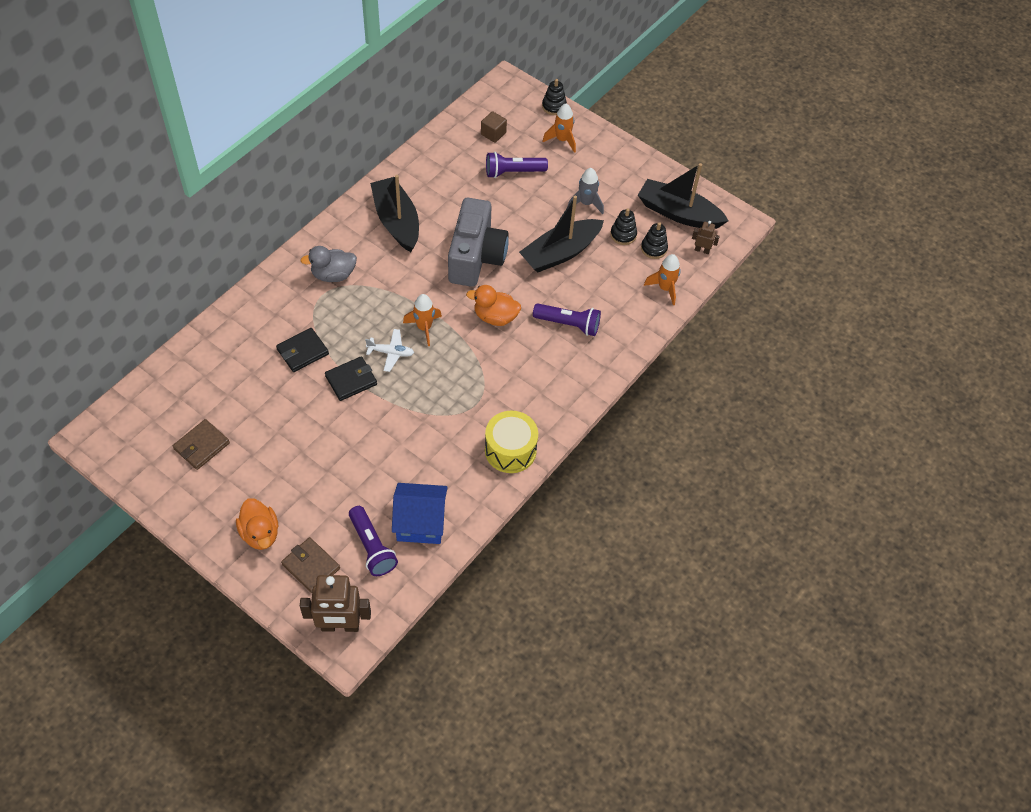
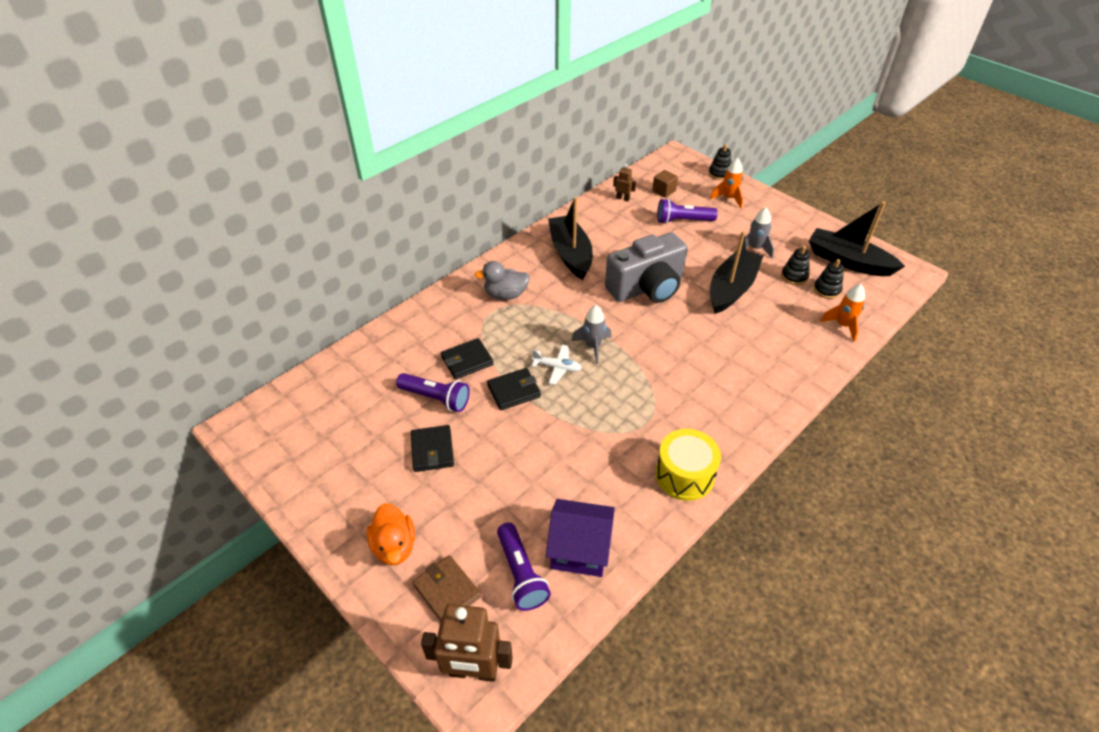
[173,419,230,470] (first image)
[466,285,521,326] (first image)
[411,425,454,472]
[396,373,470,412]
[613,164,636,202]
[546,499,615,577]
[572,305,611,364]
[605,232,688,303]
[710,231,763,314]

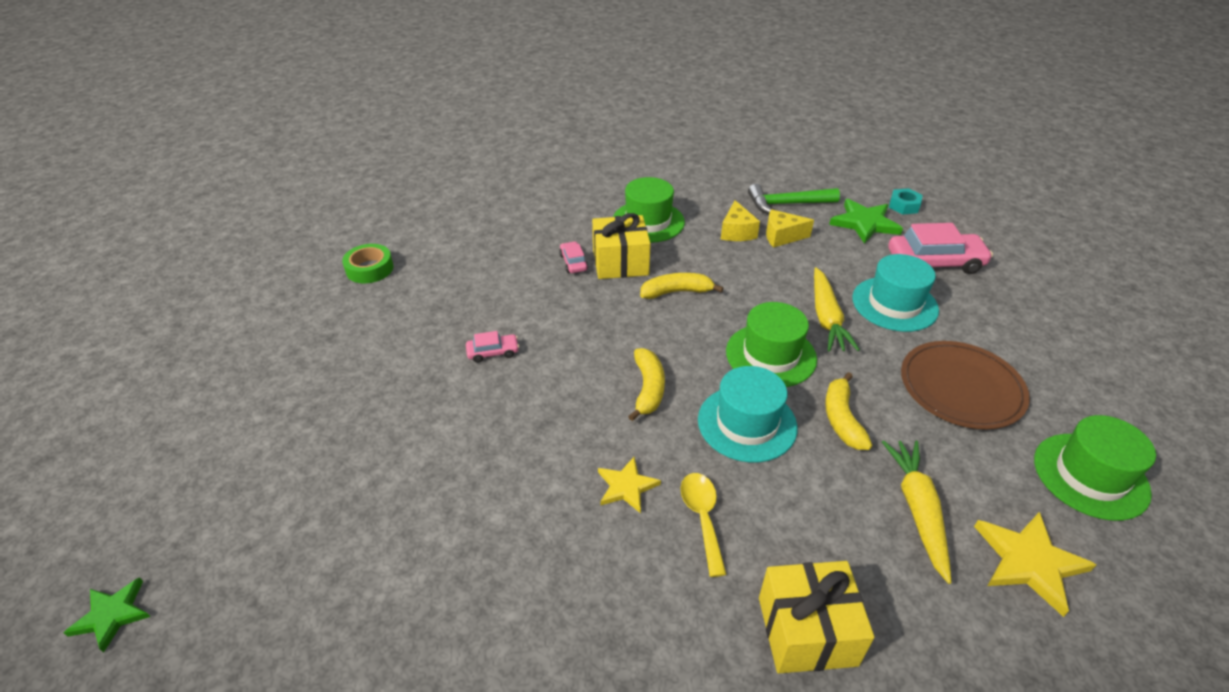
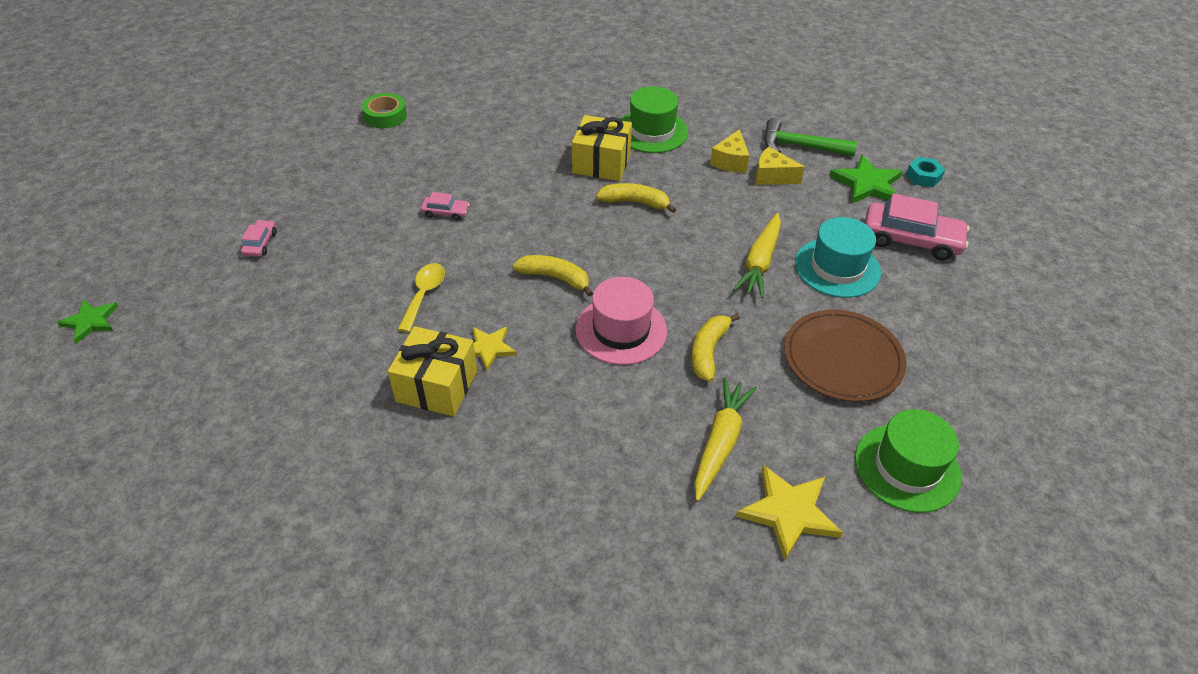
[726,302,817,387] (first image)
[241,220,277,257]
[398,263,445,332]
[388,326,477,417]
[576,277,667,365]
[513,255,593,296]

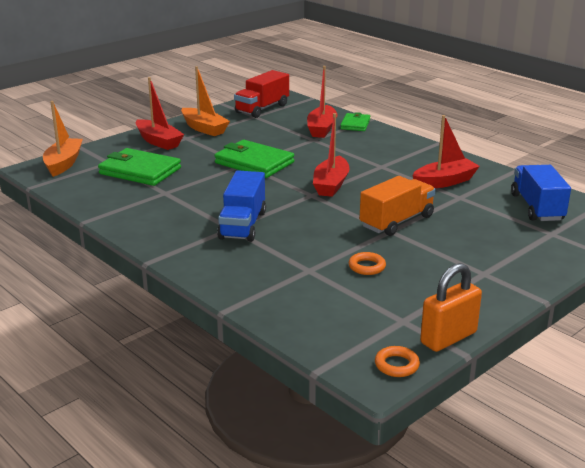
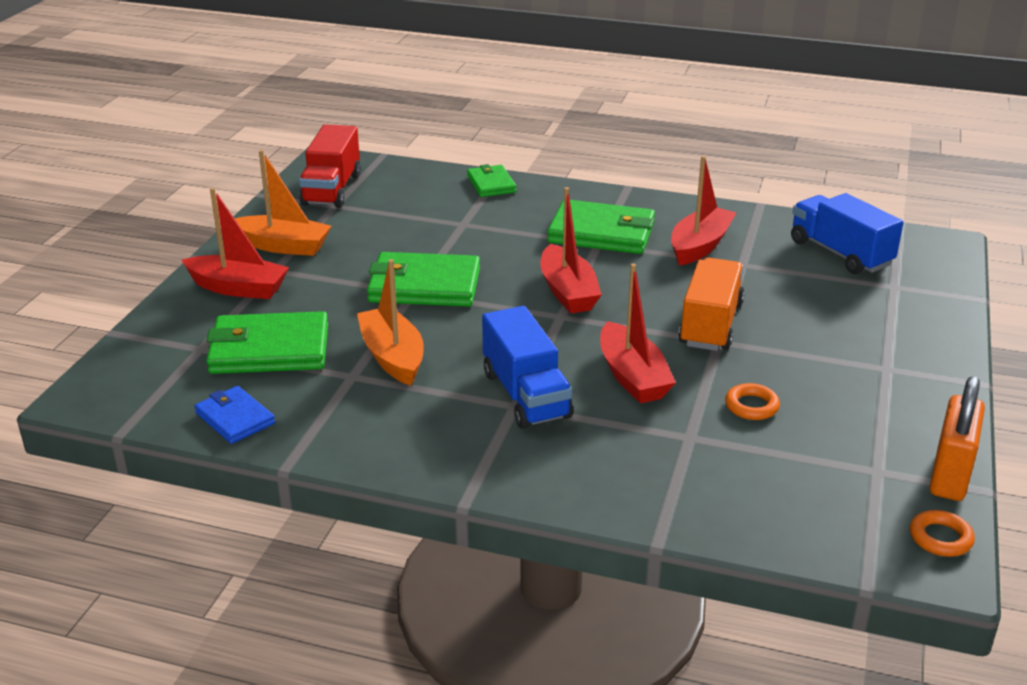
[194,386,275,444]
[547,200,655,254]
[357,259,424,386]
[600,264,676,403]

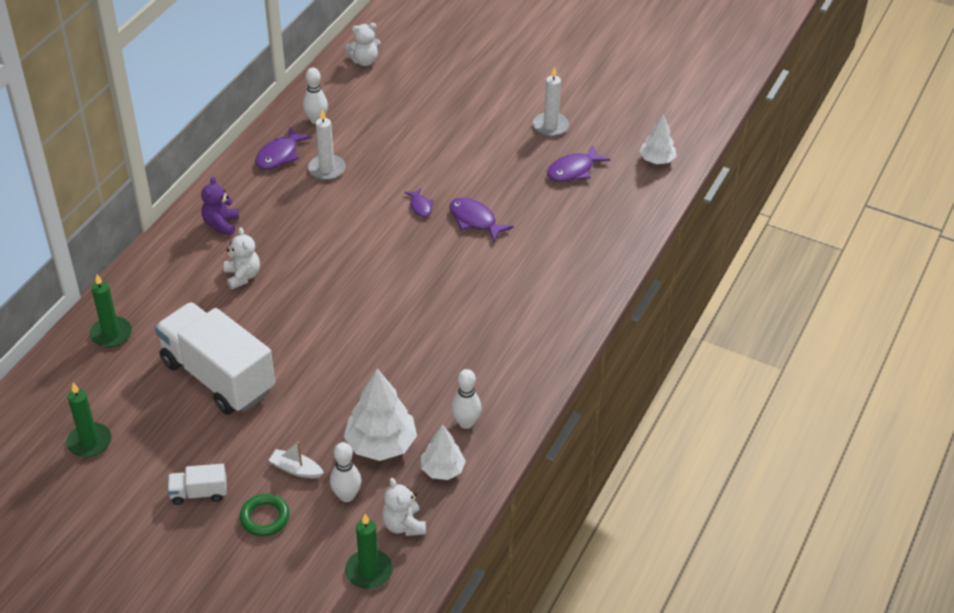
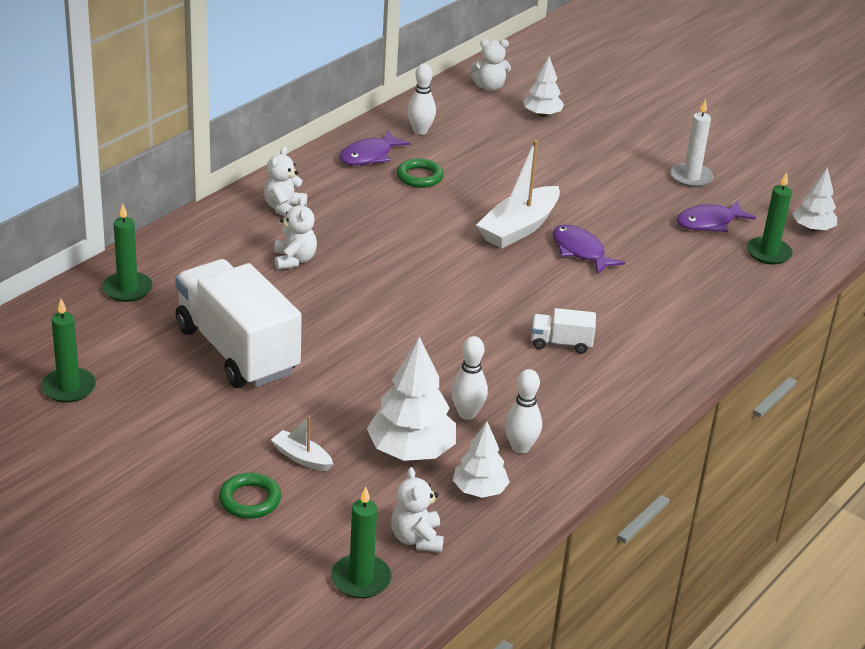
[523,56,564,117]
[747,172,793,265]
[531,308,596,354]
[451,336,488,420]
[397,158,444,188]
[476,140,560,249]
[264,147,307,217]

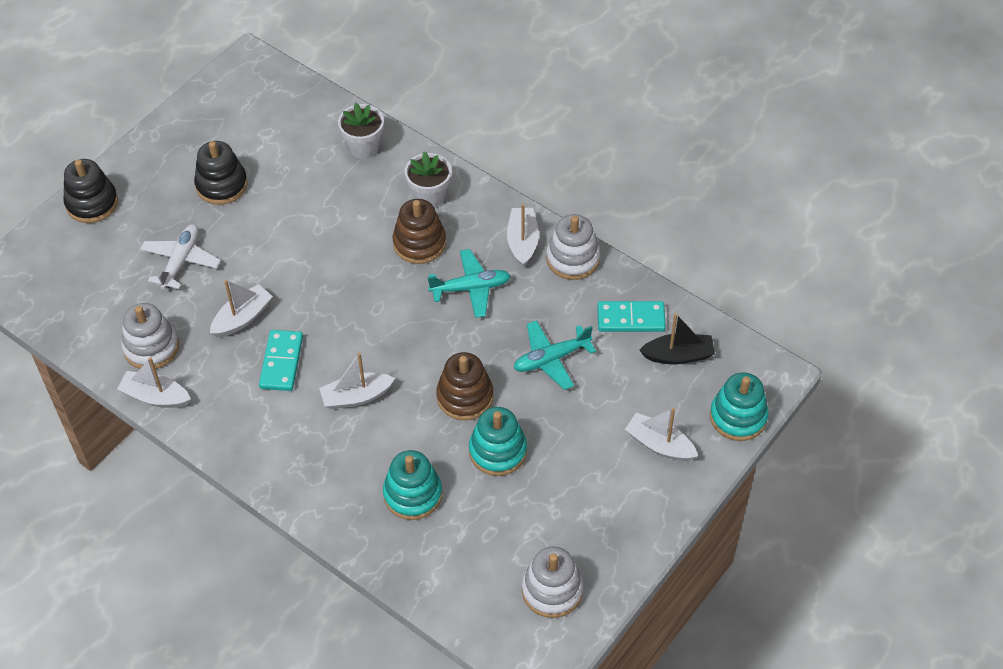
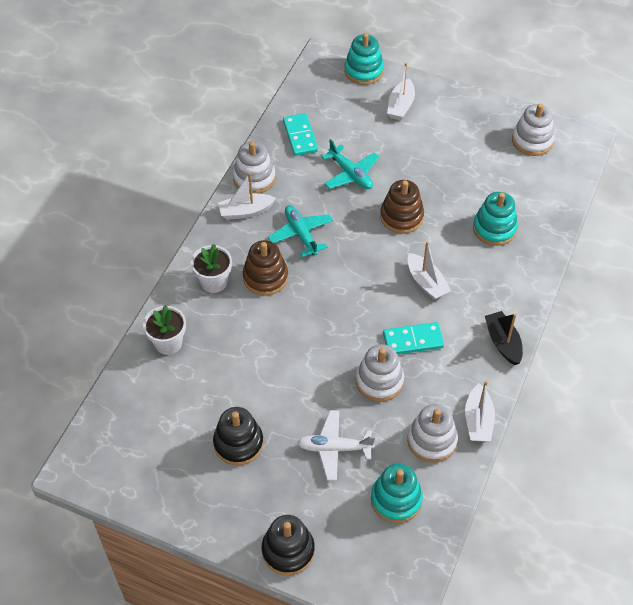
[371,463,423,523]
[485,311,523,365]
[356,344,404,402]

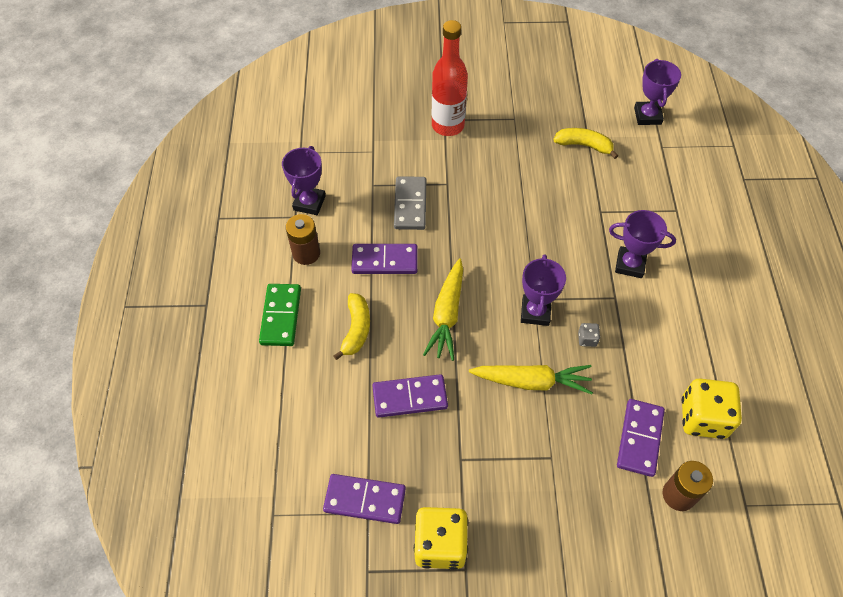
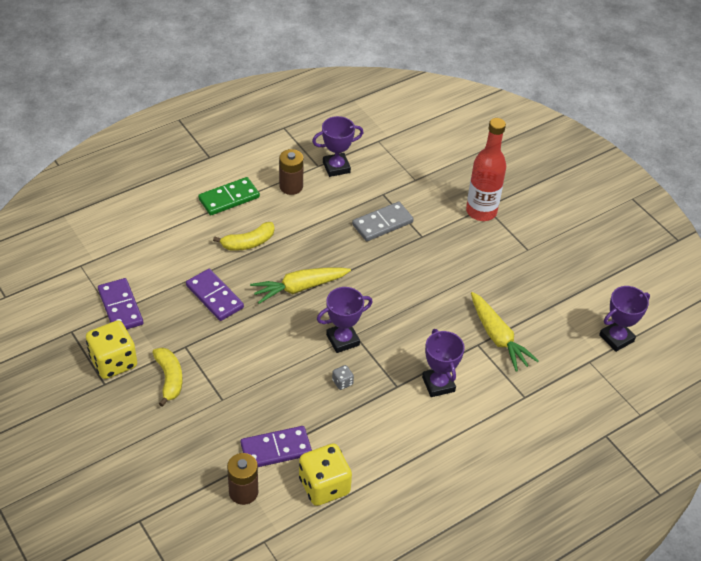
[351,244,417,274] (first image)
[471,292,539,372]
[152,347,183,407]

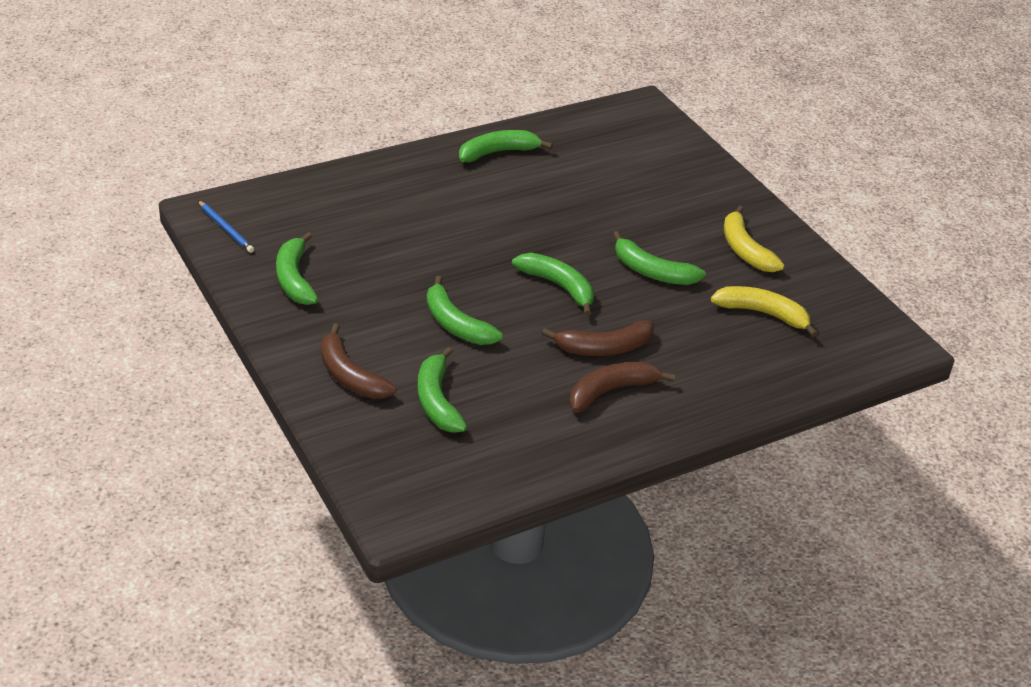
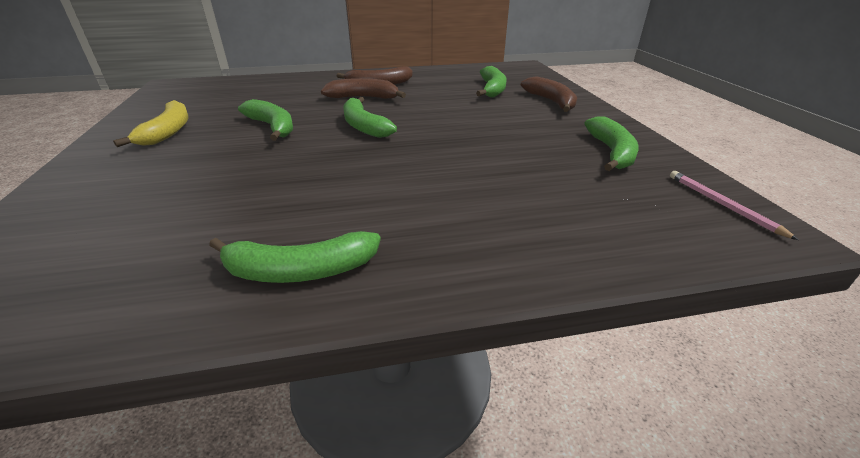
[427,276,503,345] (first image)
[711,286,818,337] (first image)
[670,171,798,240]

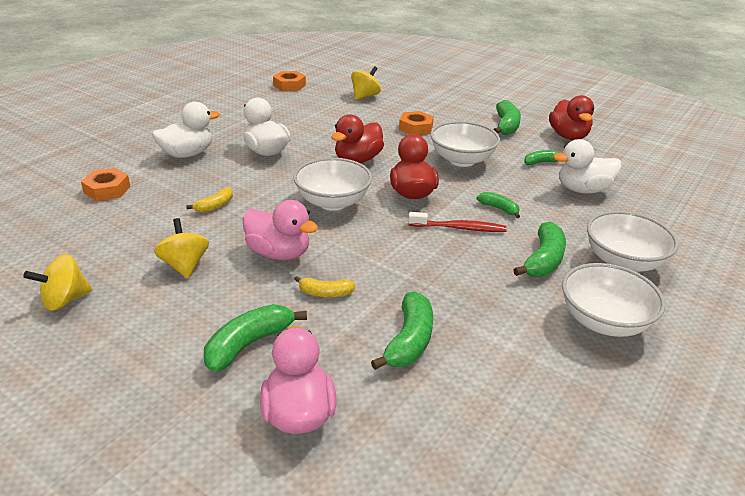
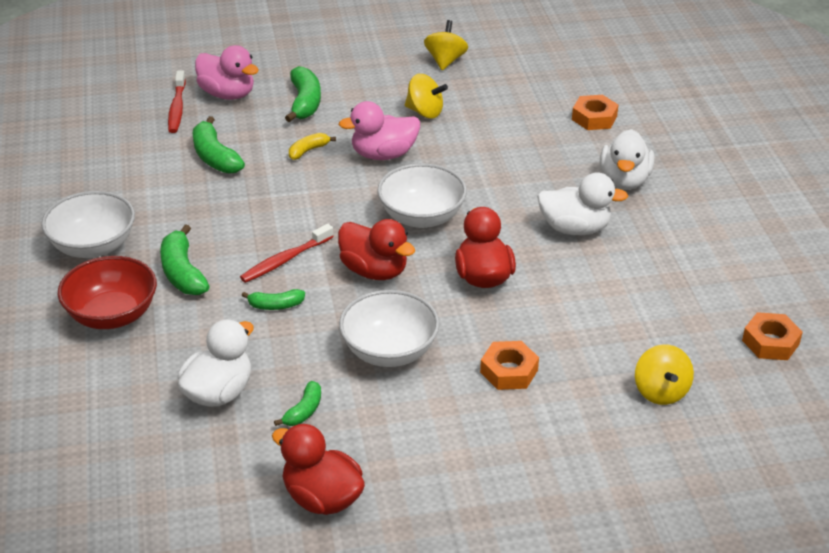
[186,187,233,213] (first image)
[493,100,521,135] (first image)
[168,70,186,133]
[58,256,157,329]

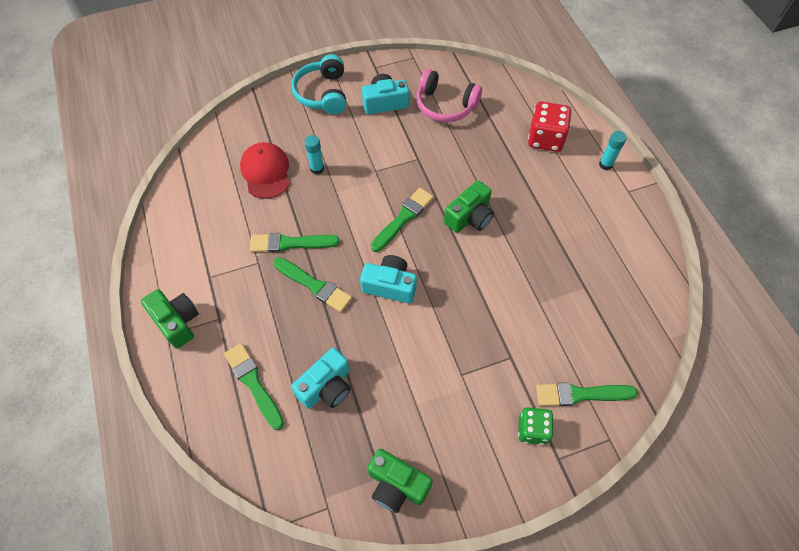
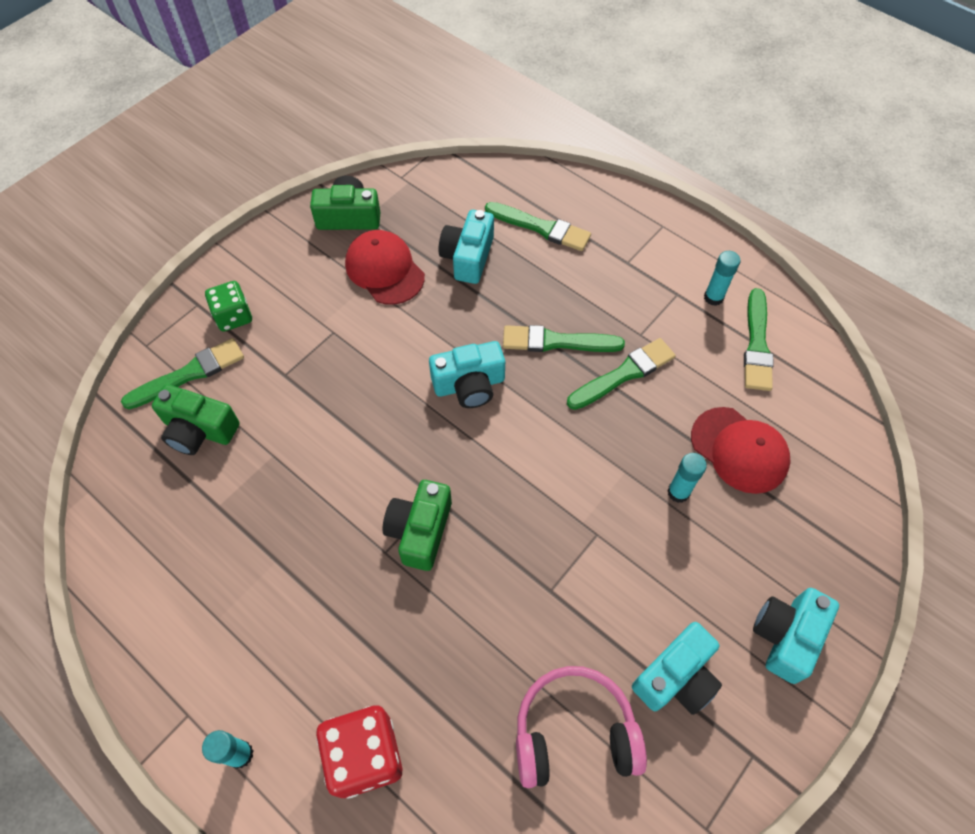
[345,230,425,305]
[704,251,740,306]
[152,384,240,455]
[744,288,774,391]
[753,588,839,684]

